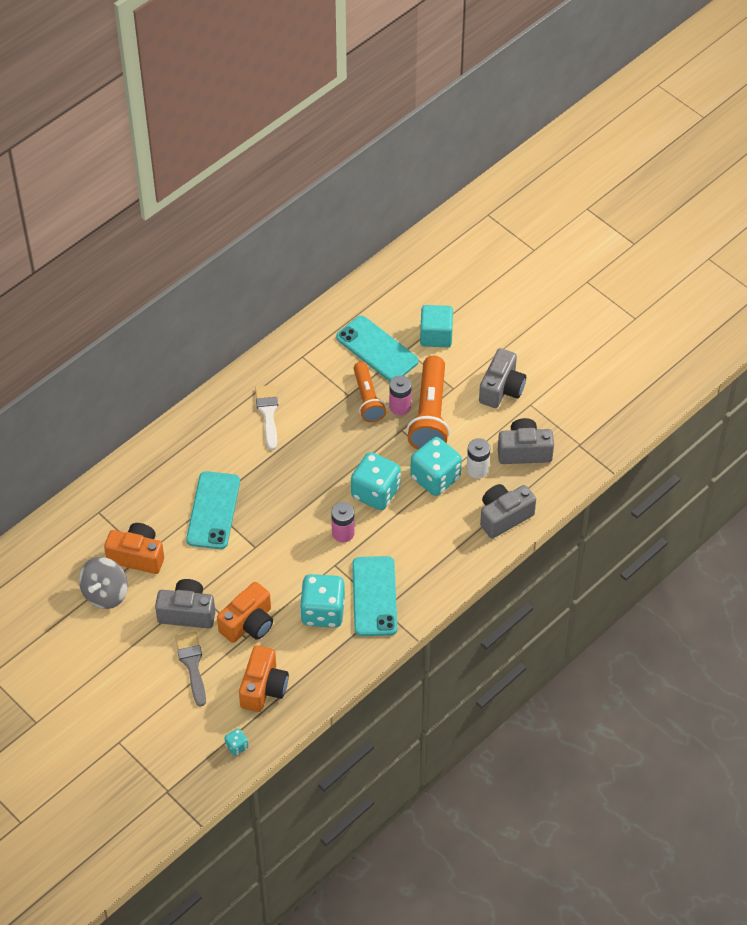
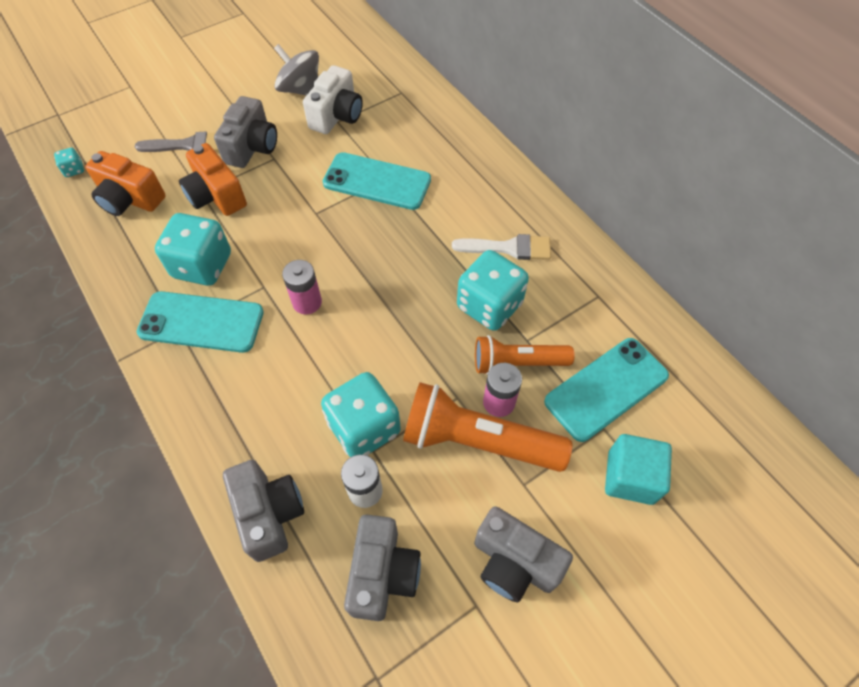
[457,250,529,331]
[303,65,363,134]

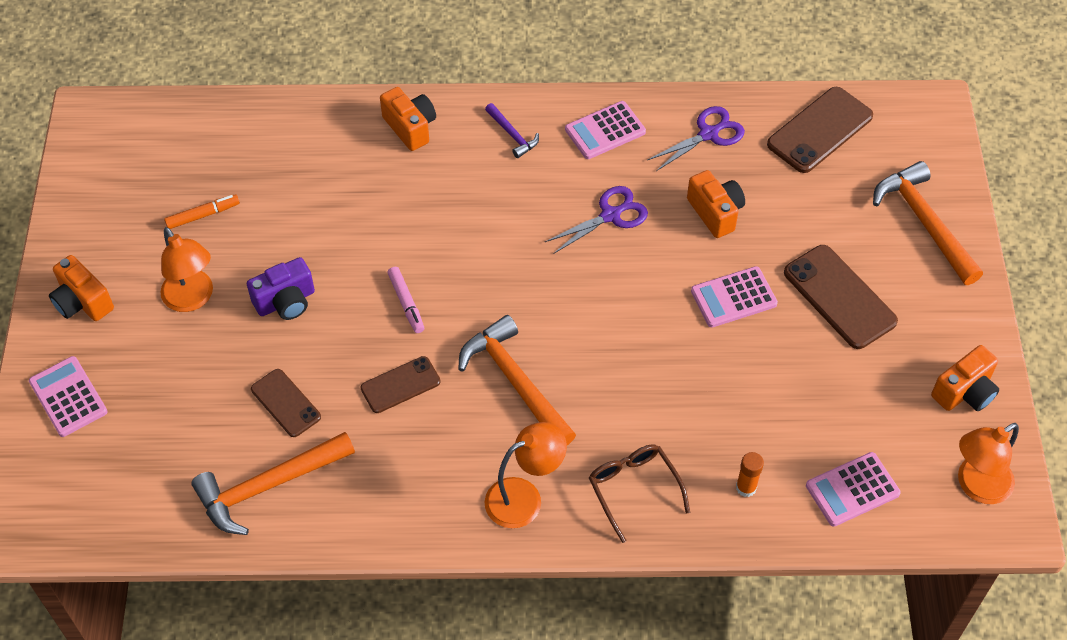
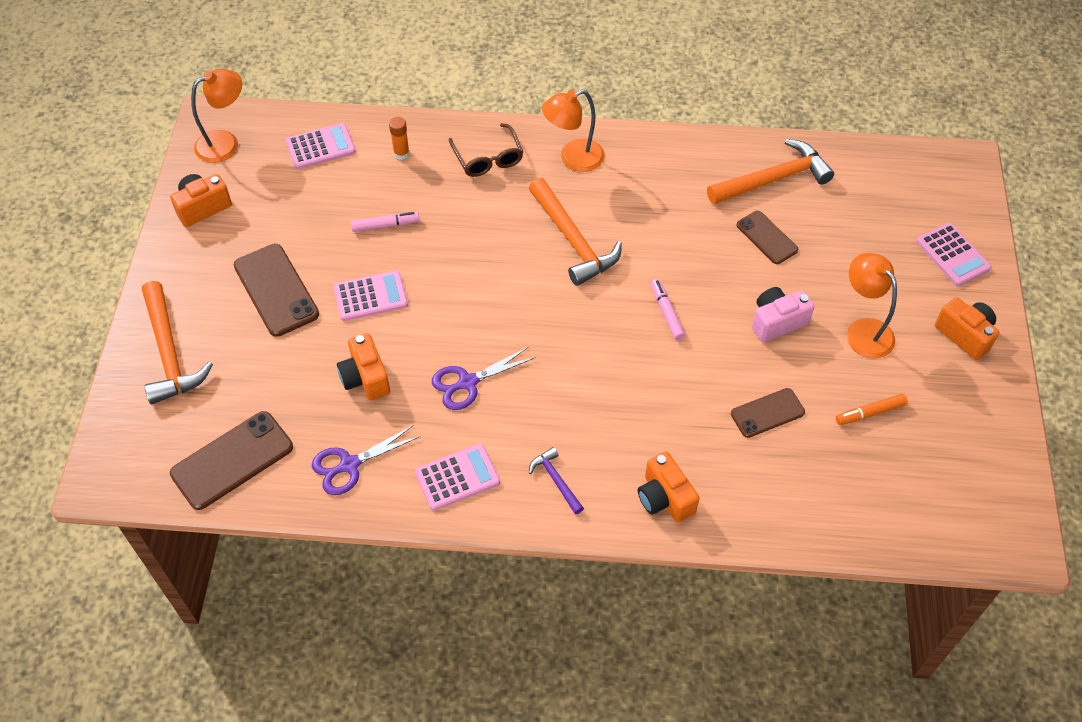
[351,212,420,232]
[731,388,805,438]
[752,287,815,342]

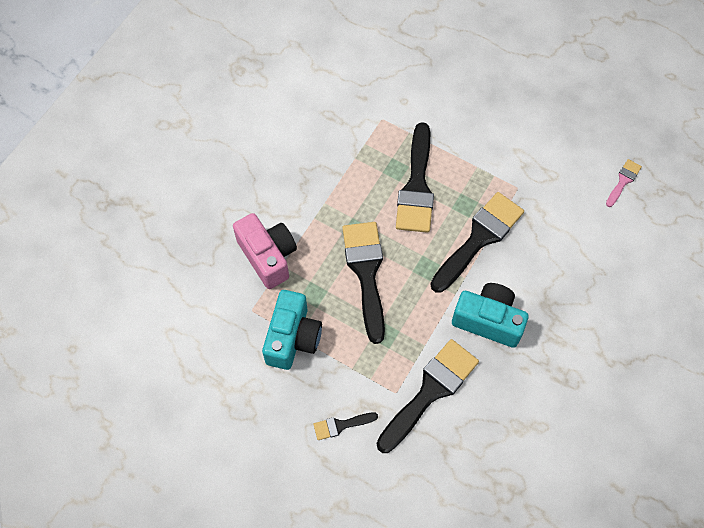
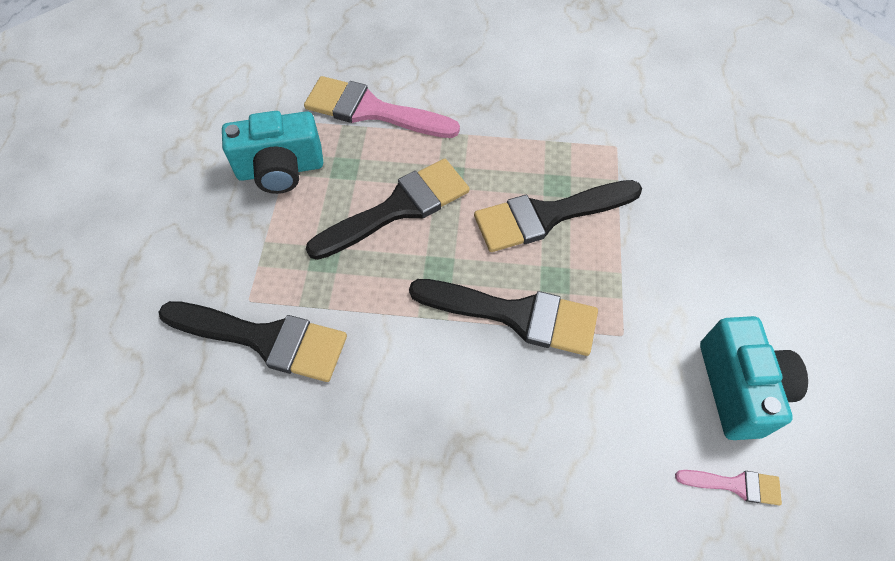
[313,412,378,440] (first image)
[700,316,808,440]
[304,76,460,138]

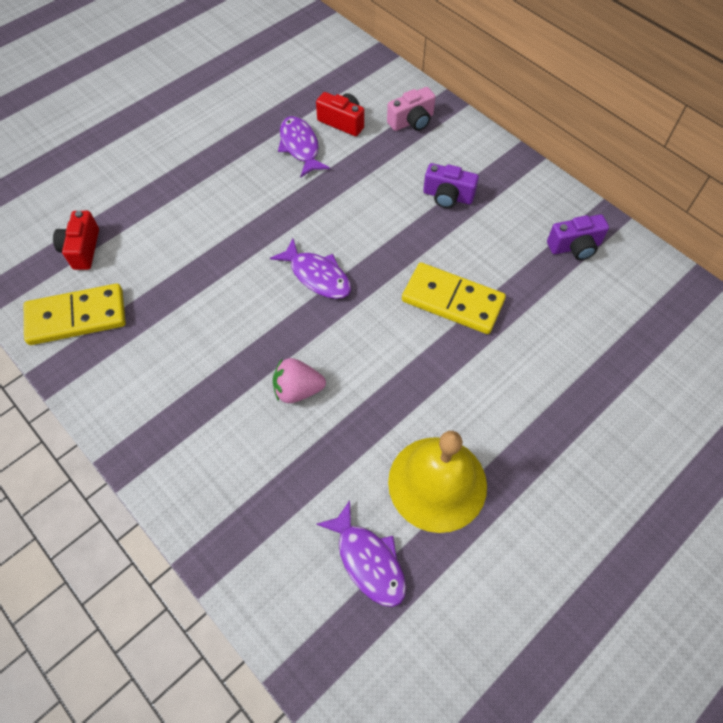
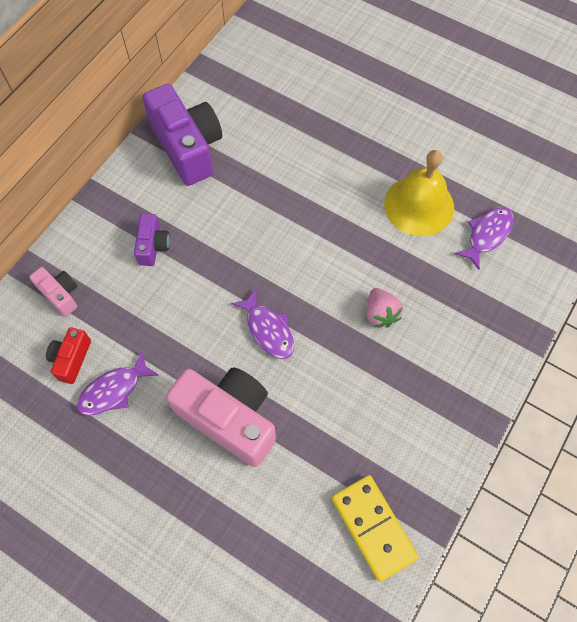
[53,211,99,270] (first image)
[402,263,506,334] (first image)
[166,367,276,467]
[231,289,294,359]
[143,84,222,186]

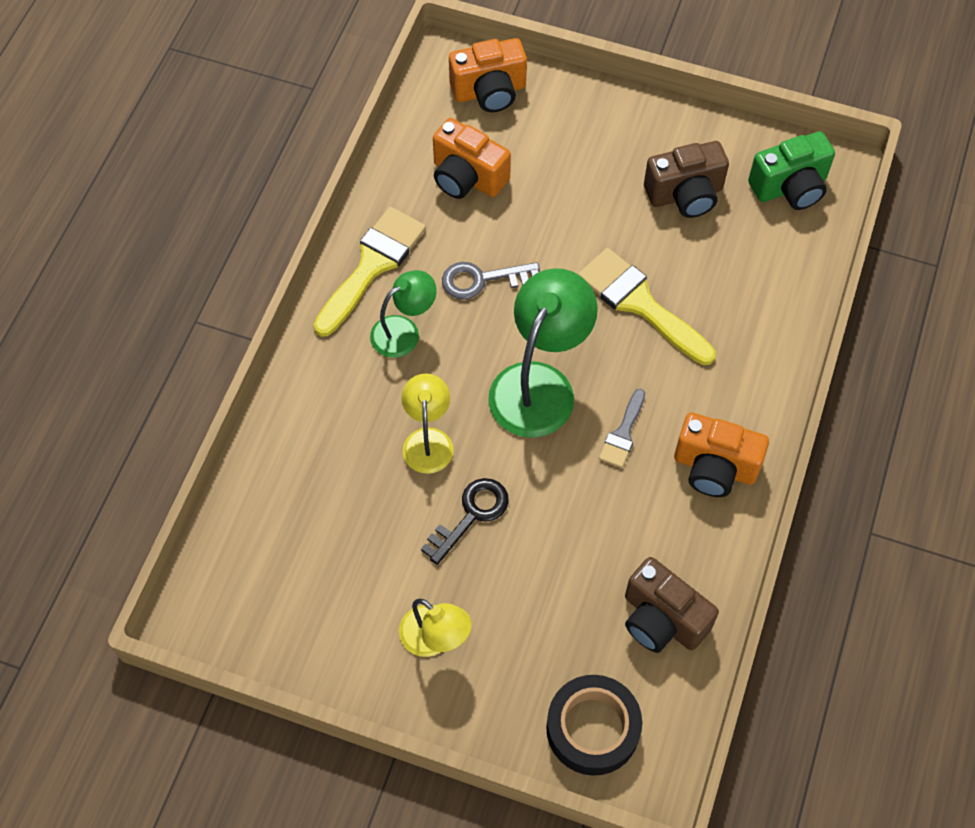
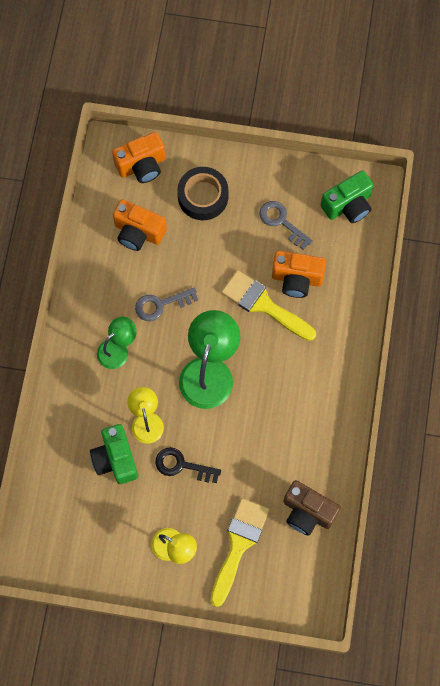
[599,389,645,468] (first image)
[90,424,138,484]
[210,498,269,607]
[177,167,228,220]
[272,251,326,298]
[259,201,313,250]
[155,447,221,483]

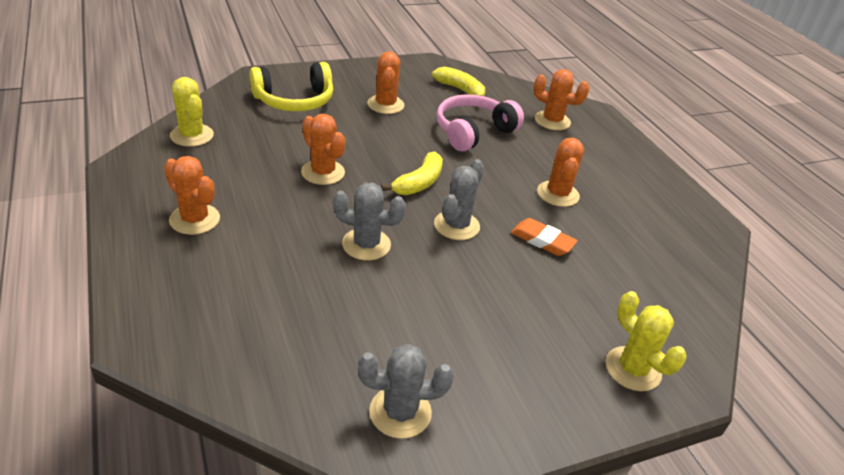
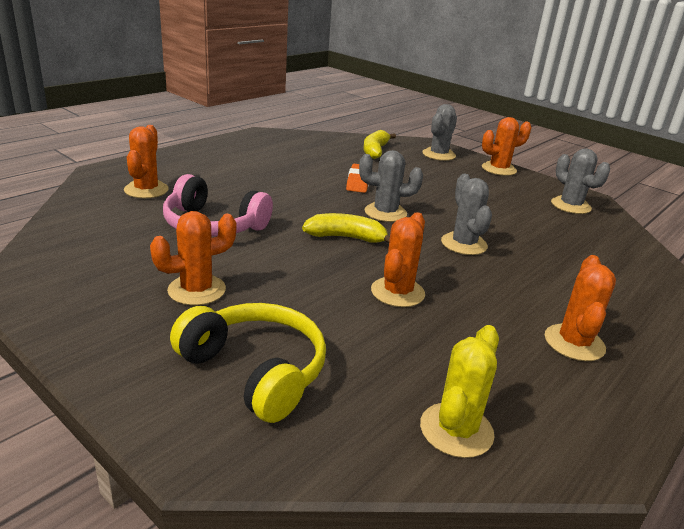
[363,130,396,159]
[482,117,531,176]
[422,104,457,161]

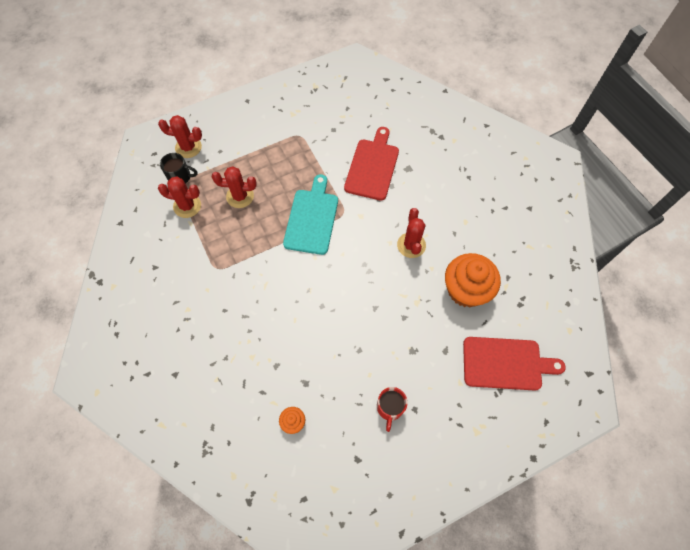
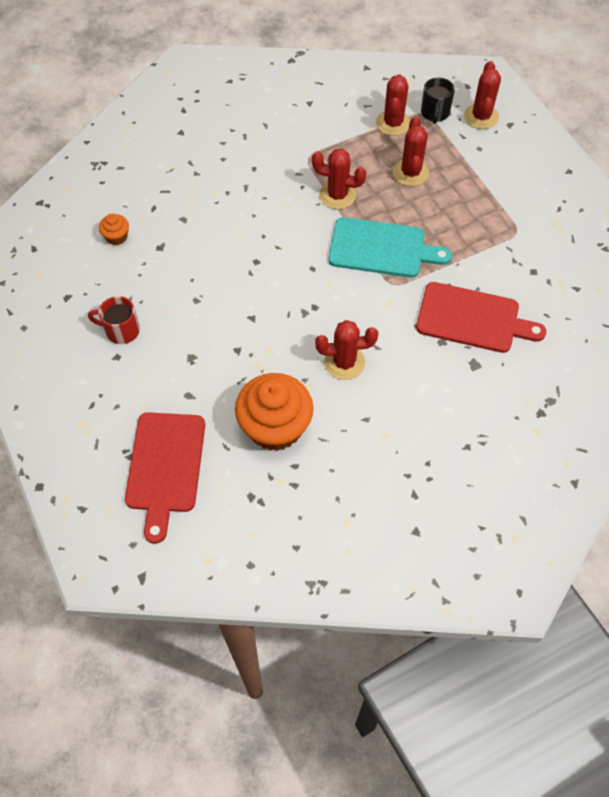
[312,148,366,209]

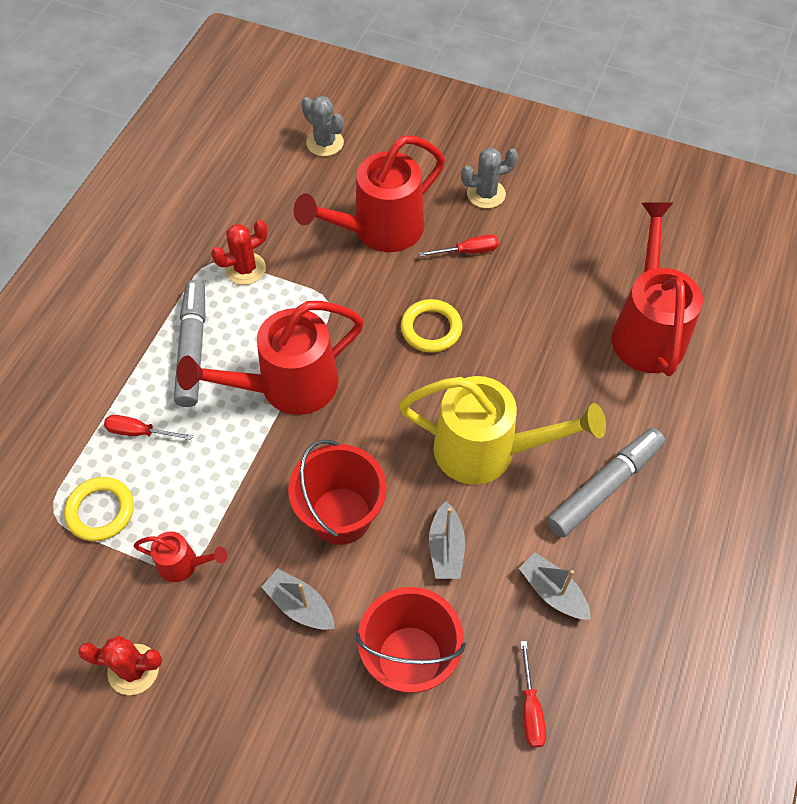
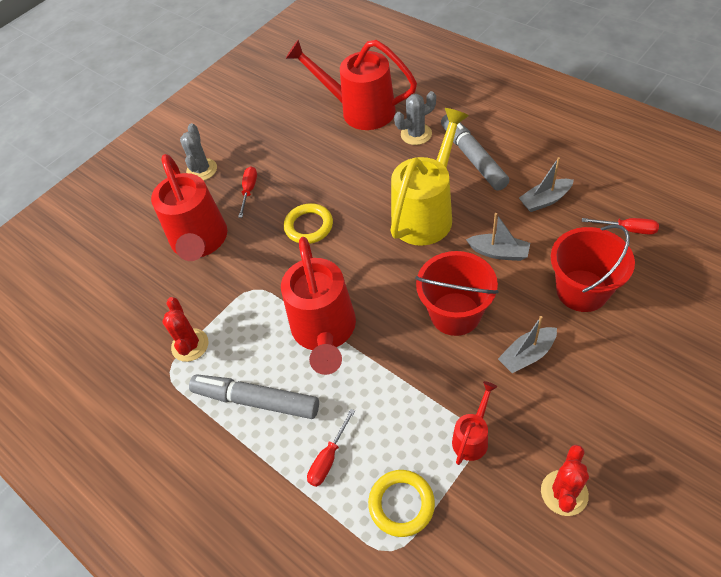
[394,91,436,145]

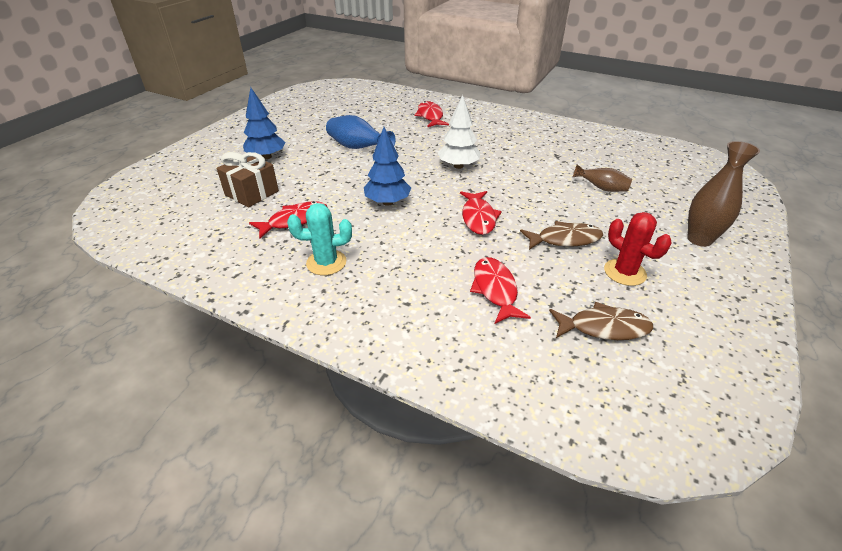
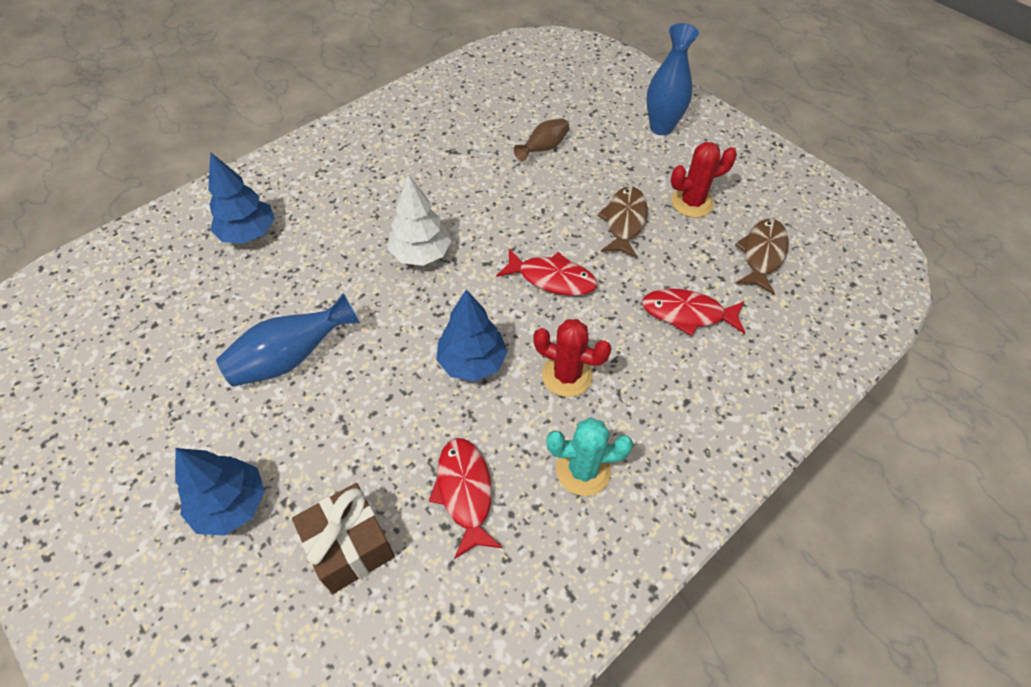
[533,319,612,397]
[208,152,275,244]
[646,23,699,135]
[546,417,633,496]

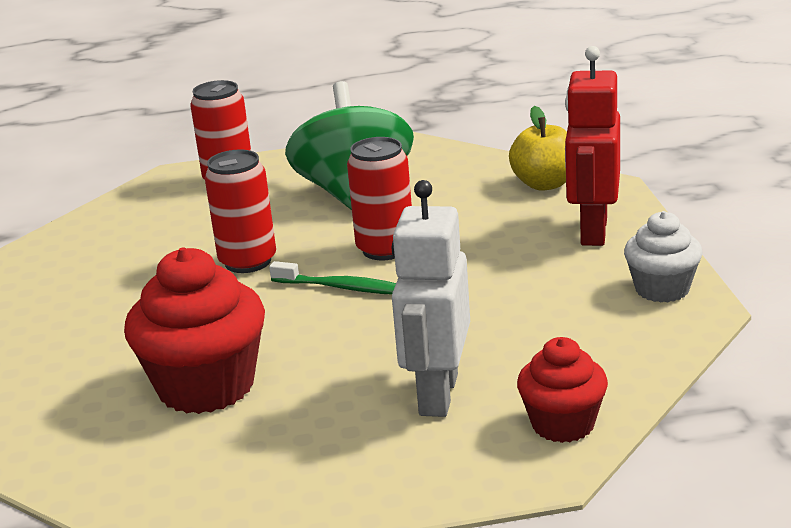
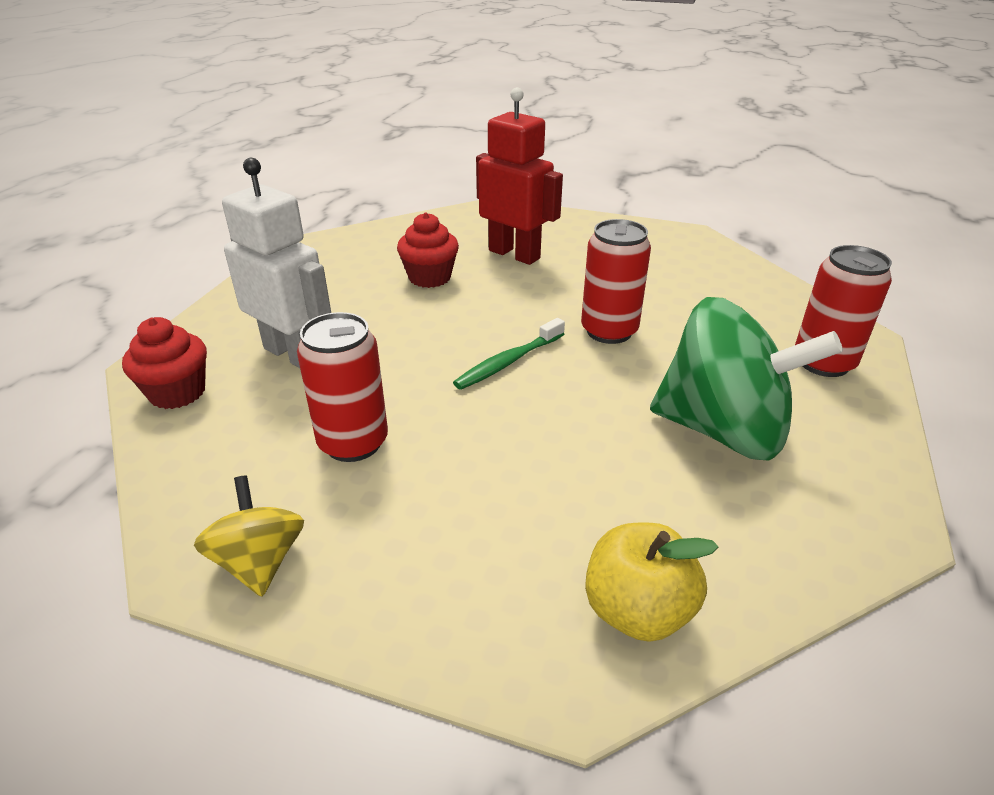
[297,312,388,462]
[476,87,563,265]
[194,475,304,597]
[397,212,459,288]

